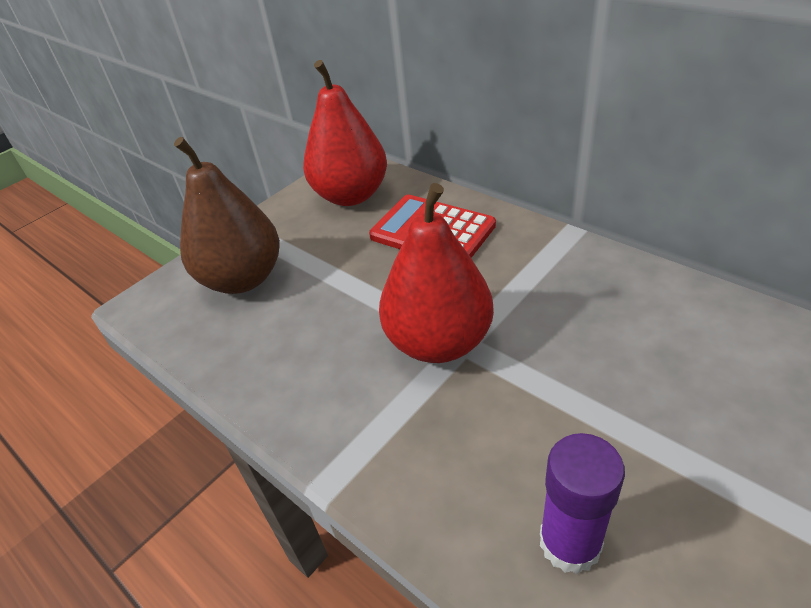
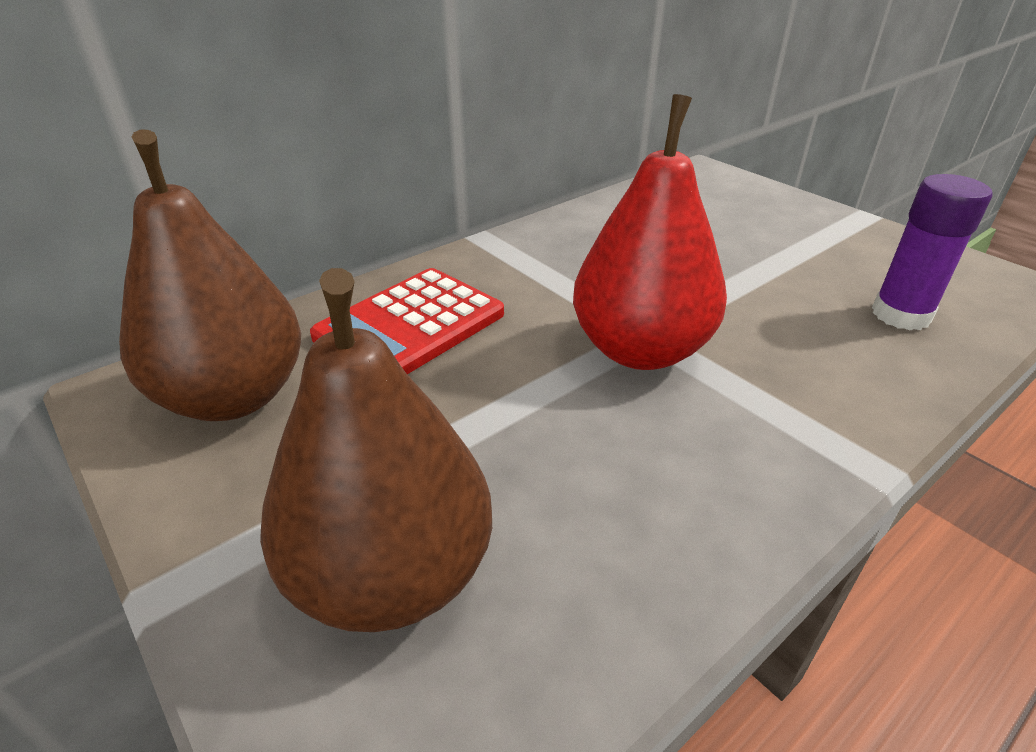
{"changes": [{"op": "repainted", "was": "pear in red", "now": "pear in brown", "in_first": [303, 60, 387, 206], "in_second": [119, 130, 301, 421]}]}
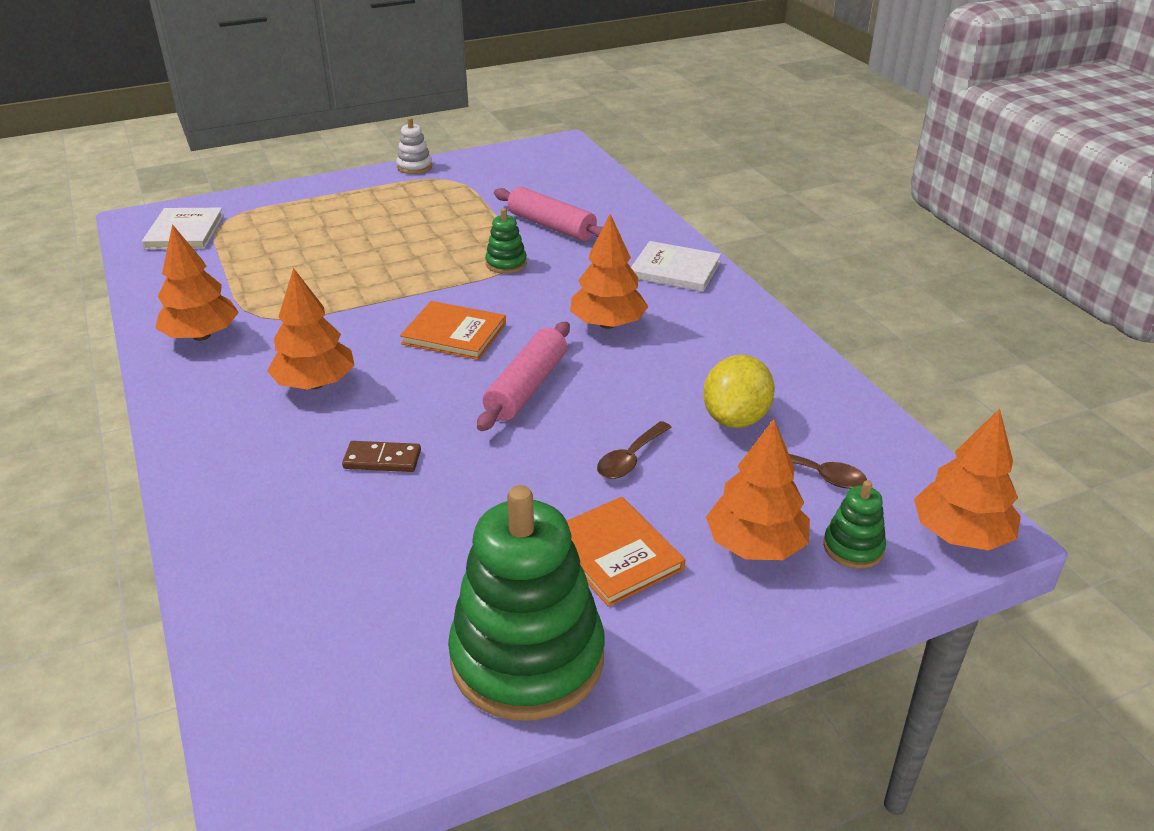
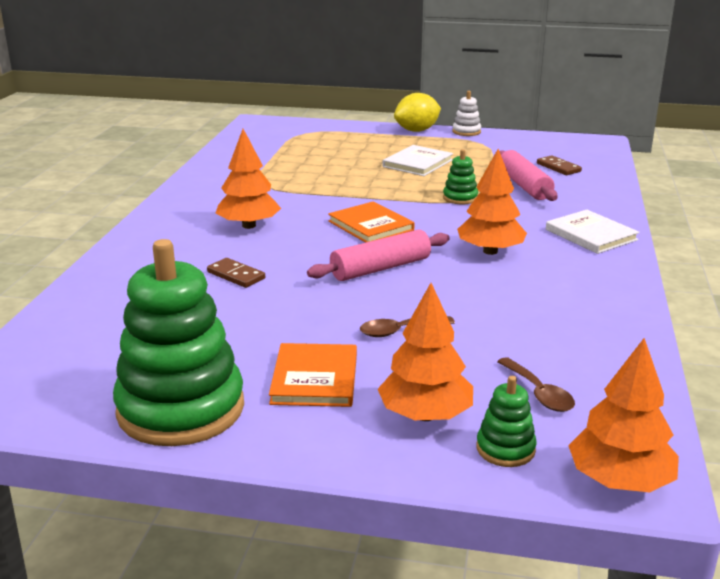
{"changes": [{"op": "shifted", "was": "book in white", "in_first": [142, 208, 224, 249], "in_second": [383, 145, 453, 176]}, {"op": "gone", "was": "tree in orange", "in_first": [155, 224, 239, 341]}, {"op": "shifted", "was": "lemon in yellow", "in_first": [703, 355, 775, 428], "in_second": [394, 93, 441, 132]}, {"op": "new", "now": "domino in brown", "in_second": [537, 155, 582, 175]}]}
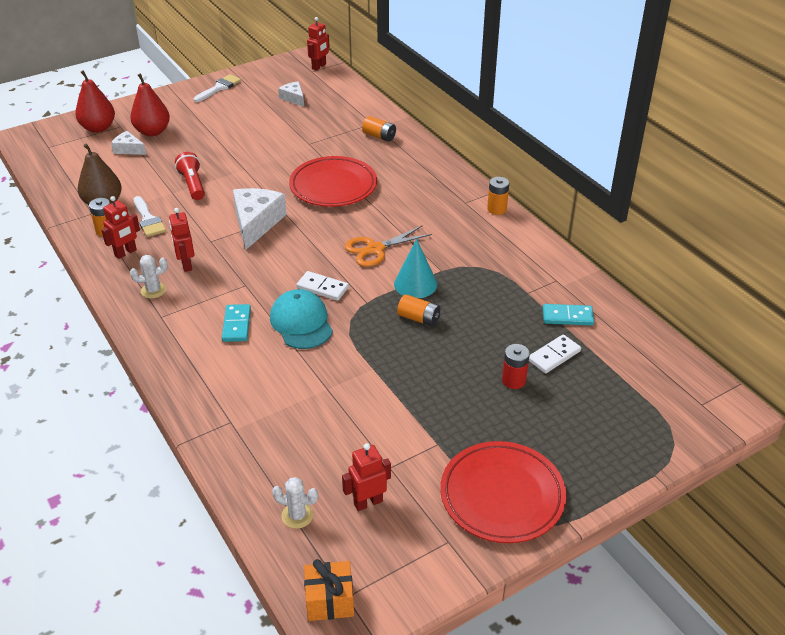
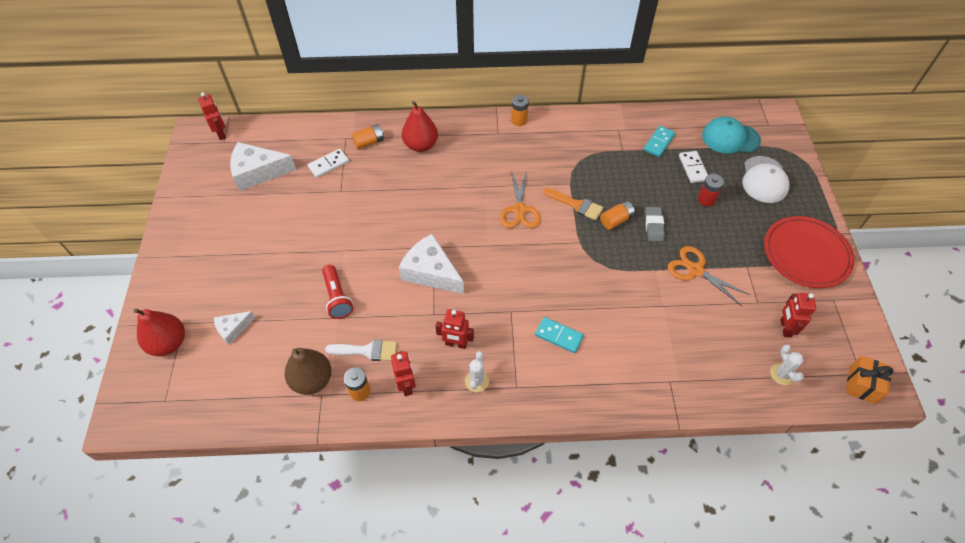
{"changes": [{"op": "shifted", "was": "pear in red", "in_first": [130, 73, 170, 136], "in_second": [402, 101, 438, 152]}, {"op": "rotated", "was": "flashlight in red", "in_first": [175, 152, 205, 200], "in_second": [322, 265, 353, 319], "clockwise": -120}, {"op": "gone", "was": "brush in white", "in_first": [194, 74, 241, 102]}, {"op": "shifted", "was": "cap in turquoise", "in_first": [270, 289, 333, 349], "in_second": [702, 117, 761, 154]}, {"op": "rotated", "was": "cactus in white", "in_first": [272, 477, 318, 529], "in_second": [770, 344, 804, 385], "clockwise": -60}, {"op": "scaled", "was": "cheese in white", "in_first": [278, 81, 304, 107], "in_second": [230, 142, 296, 191], "ratio": 1.85}, {"op": "gone", "was": "plate in red", "in_first": [289, 156, 377, 207]}, {"op": "shifted", "was": "domino in white", "in_first": [296, 271, 349, 301], "in_second": [308, 149, 349, 178]}, {"op": "swapped", "was": "cone in turquoise", "now": "brush in orange", "in_first": [394, 239, 437, 298], "in_second": [544, 188, 604, 220]}, {"op": "new", "now": "eraser in grey", "in_second": [645, 207, 665, 242]}, {"op": "new", "now": "scissors in orange", "in_second": [668, 246, 750, 306]}, {"op": "new", "now": "cap in white", "in_second": [742, 156, 789, 203]}]}
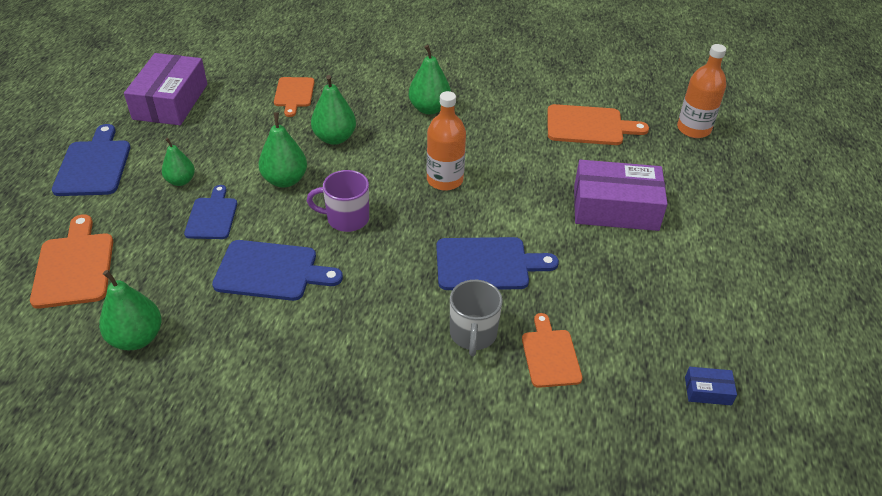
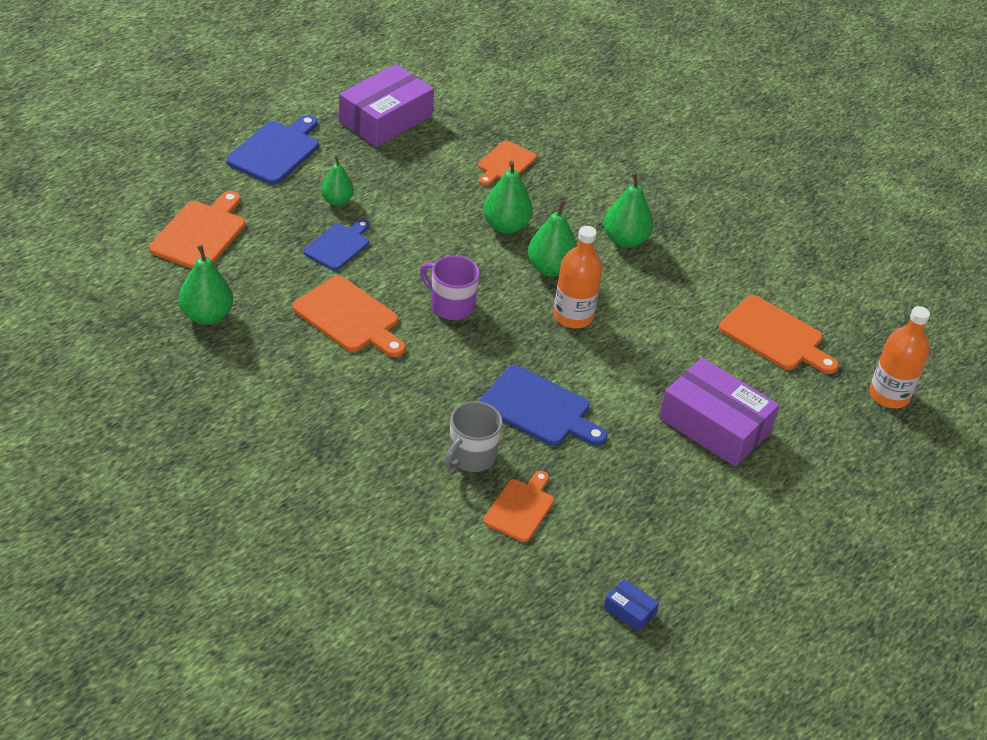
{"changes": [{"op": "repainted", "was": "cutting board in blue", "now": "cutting board in orange", "in_first": [212, 240, 343, 301], "in_second": [293, 276, 406, 357]}, {"op": "shifted", "was": "pear in green", "in_first": [258, 112, 307, 188], "in_second": [528, 200, 577, 277]}]}
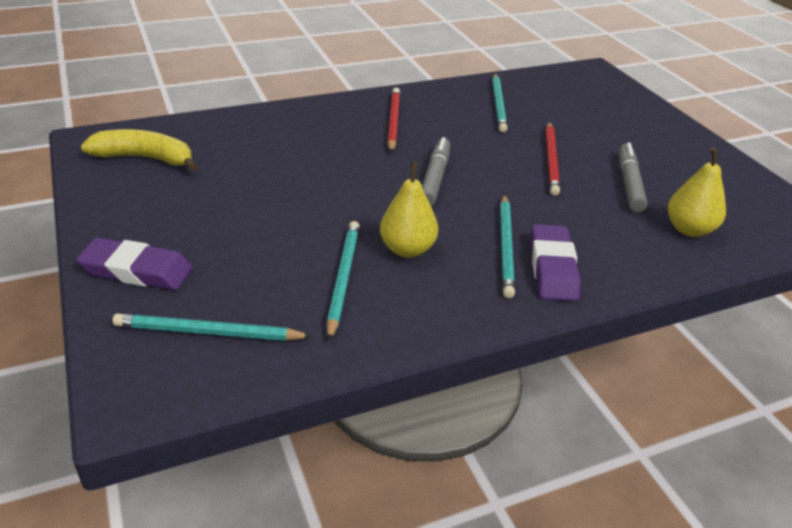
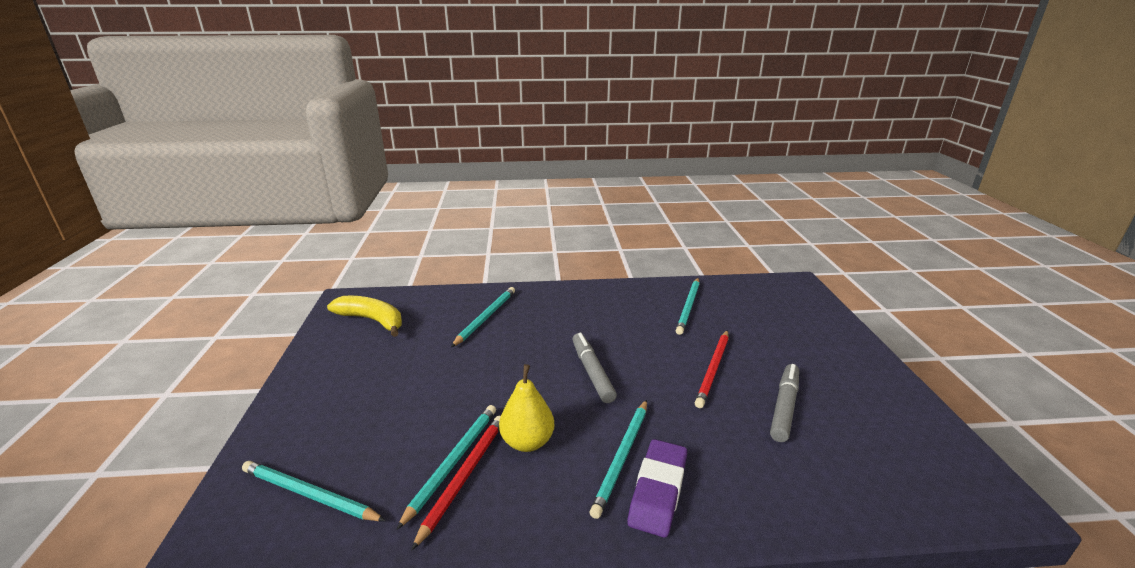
{"changes": [{"op": "gone", "was": "eraser in purple", "in_first": [76, 238, 193, 290]}, {"op": "shifted", "was": "pencil in red", "in_first": [387, 87, 400, 152], "in_second": [411, 416, 501, 551]}, {"op": "rotated", "was": "marker in grey", "in_first": [422, 137, 450, 206], "in_second": [572, 333, 617, 403], "clockwise": -45}, {"op": "gone", "was": "pear in yellow", "in_first": [668, 147, 726, 237]}, {"op": "new", "now": "pencil in turquoise", "in_second": [451, 287, 515, 347]}]}
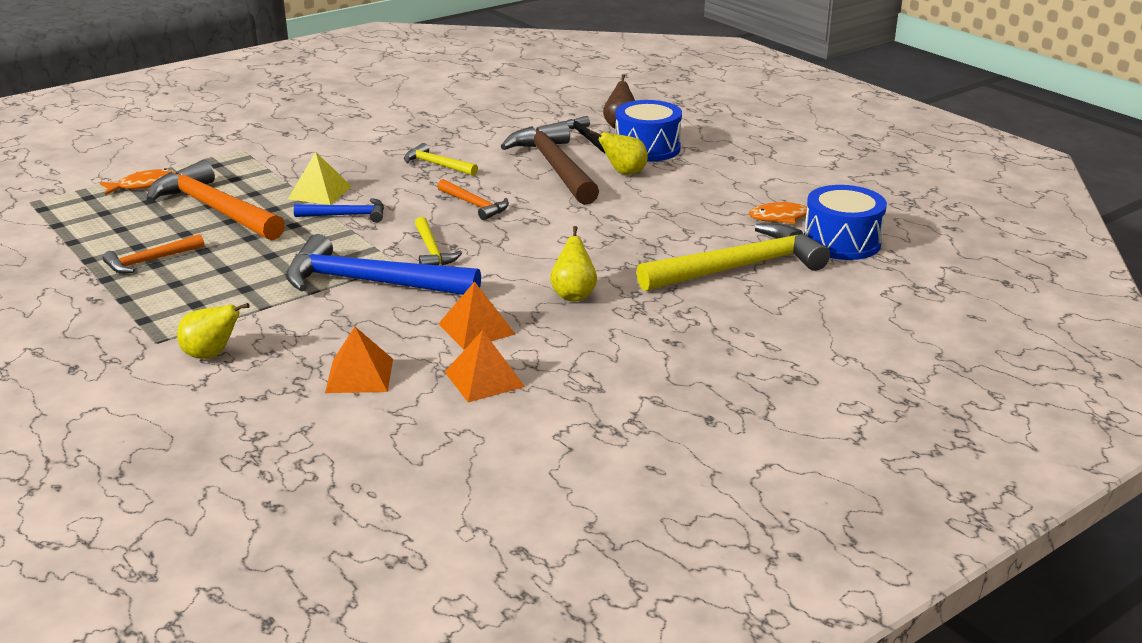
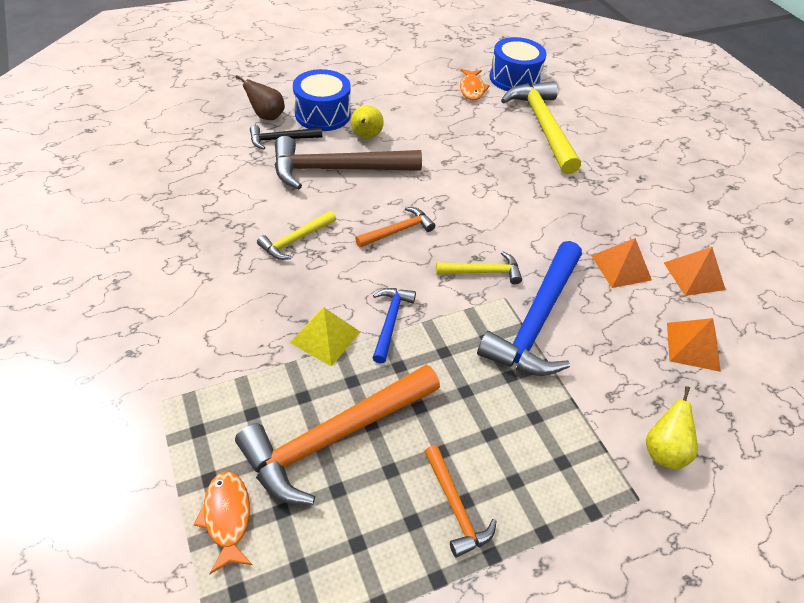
{"changes": [{"op": "gone", "was": "pear in yellow", "in_first": [550, 226, 597, 301]}]}
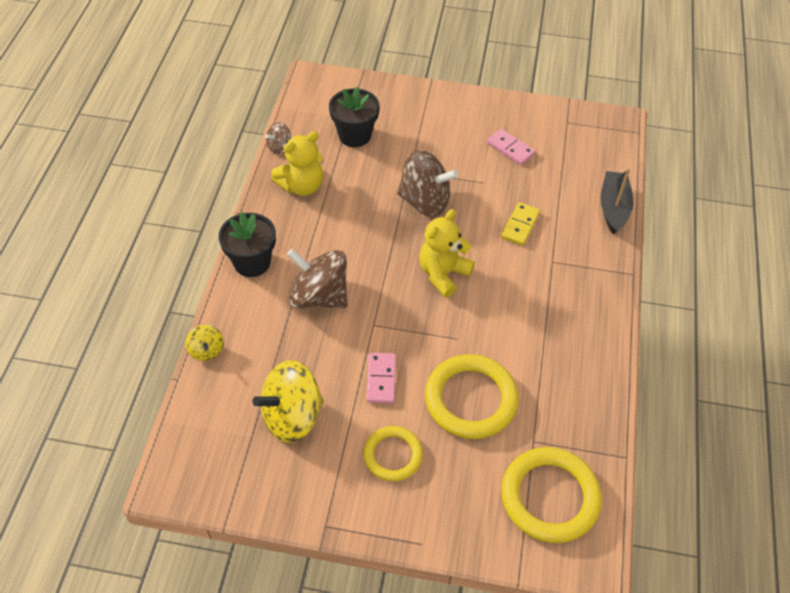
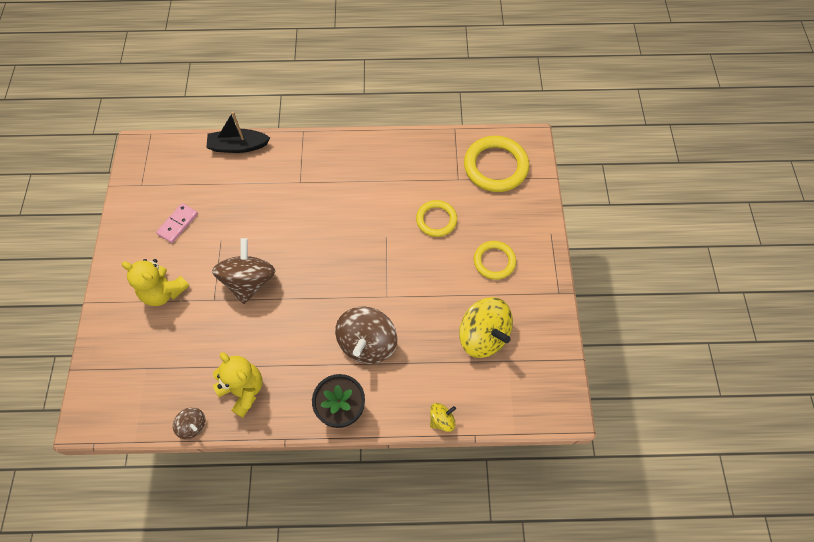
{"changes": [{"op": "gone", "was": "flower pot in black", "in_first": [329, 87, 380, 147]}, {"op": "gone", "was": "domino in pink", "in_first": [367, 353, 396, 403]}, {"op": "shifted", "was": "teddy bear in yellow", "in_first": [419, 209, 475, 298], "in_second": [122, 259, 190, 306]}, {"op": "scaled", "was": "ring in yellow", "in_first": [425, 354, 519, 439], "in_second": [416, 200, 457, 237], "ratio": 0.61}, {"op": "gone", "was": "domino in yellow", "in_first": [501, 202, 540, 246]}]}
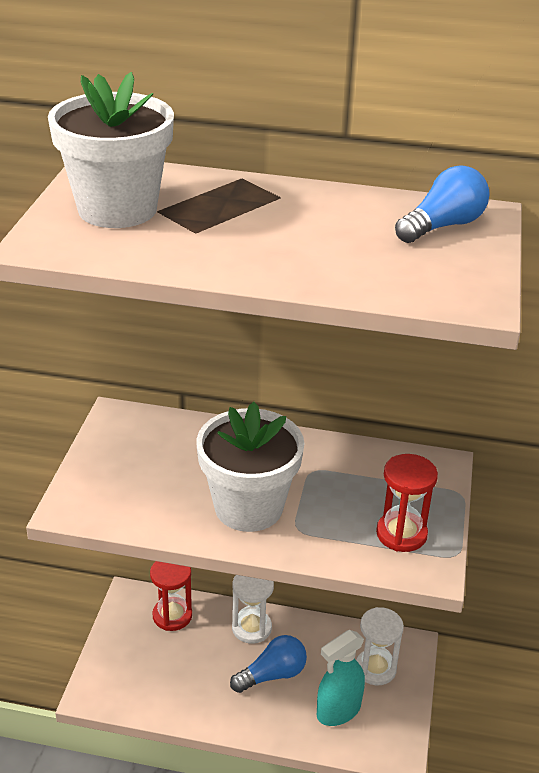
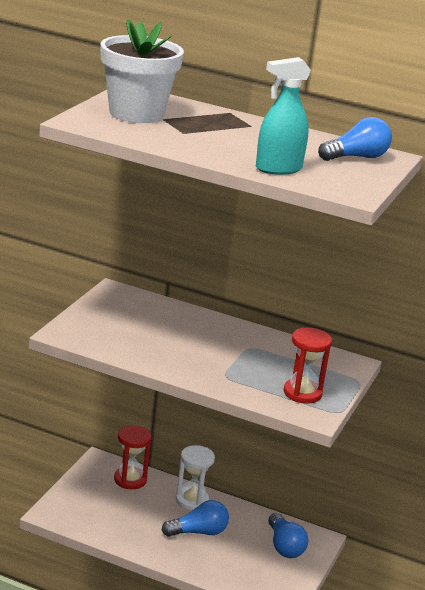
{"changes": [{"op": "gone", "was": "flower pot in white", "in_first": [196, 402, 304, 532]}, {"op": "shifted", "was": "spray bottle in turquoise", "in_first": [317, 630, 365, 726], "in_second": [256, 57, 311, 175]}, {"op": "swapped", "was": "hourglass in white", "now": "light bulb in blue", "in_first": [356, 607, 404, 685], "in_second": [268, 513, 308, 558]}]}
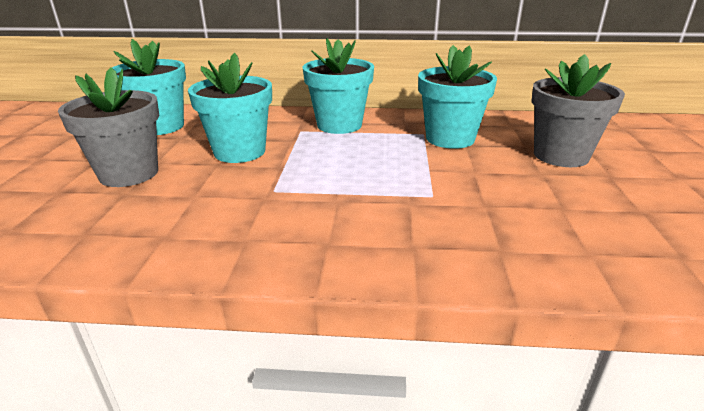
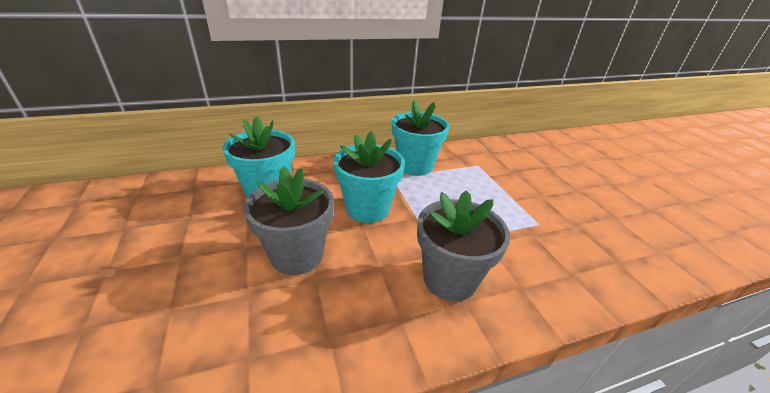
{"changes": [{"op": "gone", "was": "flower pot in turquoise", "in_first": [418, 45, 497, 149]}, {"op": "shifted", "was": "flower pot in grey", "in_first": [531, 54, 625, 167], "in_second": [417, 190, 510, 302]}]}
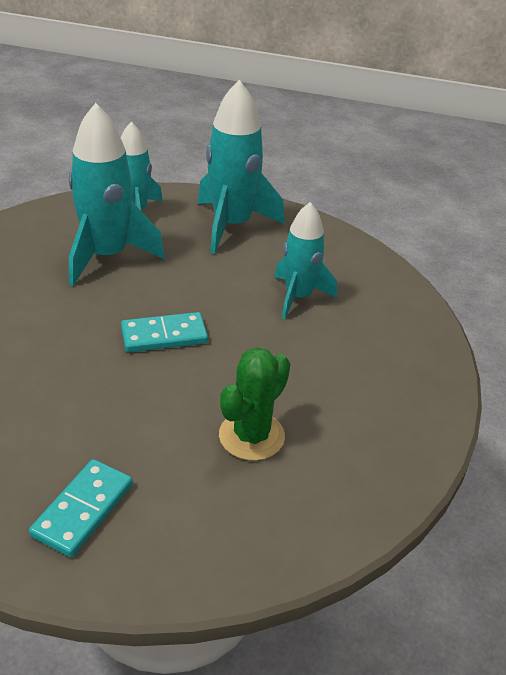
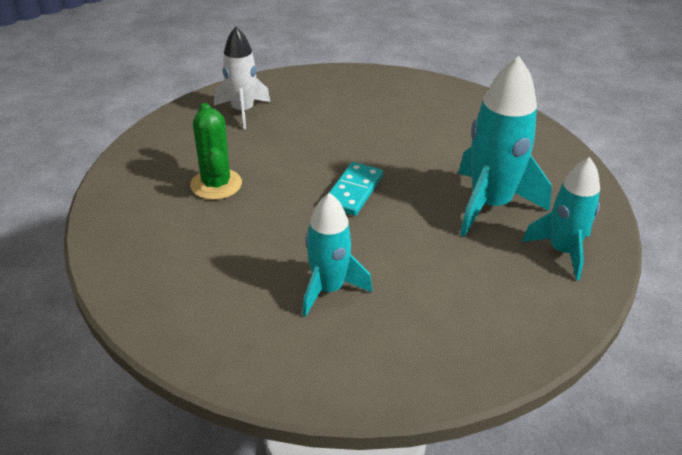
{"changes": [{"op": "swapped", "was": "domino in turquoise", "now": "rocket in white", "in_first": [29, 459, 133, 557], "in_second": [214, 27, 270, 129]}, {"op": "gone", "was": "rocket in turquoise", "in_first": [198, 80, 284, 254]}]}
